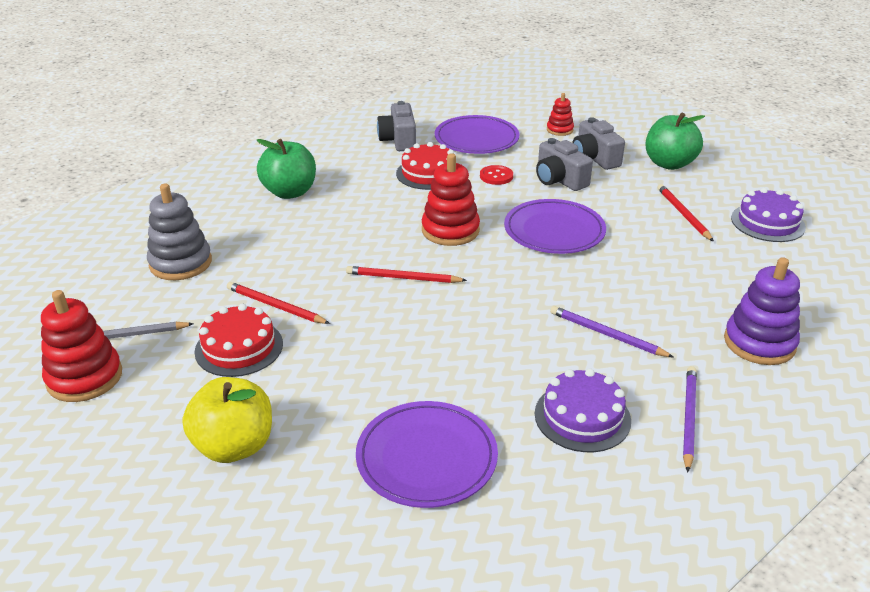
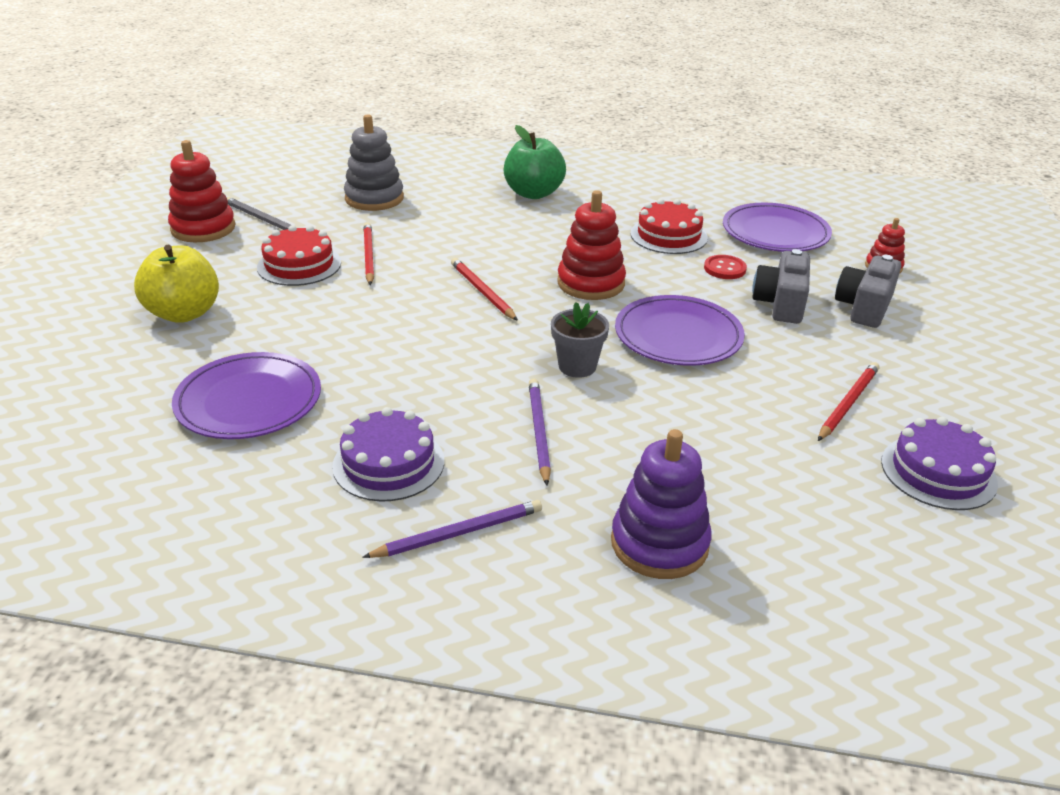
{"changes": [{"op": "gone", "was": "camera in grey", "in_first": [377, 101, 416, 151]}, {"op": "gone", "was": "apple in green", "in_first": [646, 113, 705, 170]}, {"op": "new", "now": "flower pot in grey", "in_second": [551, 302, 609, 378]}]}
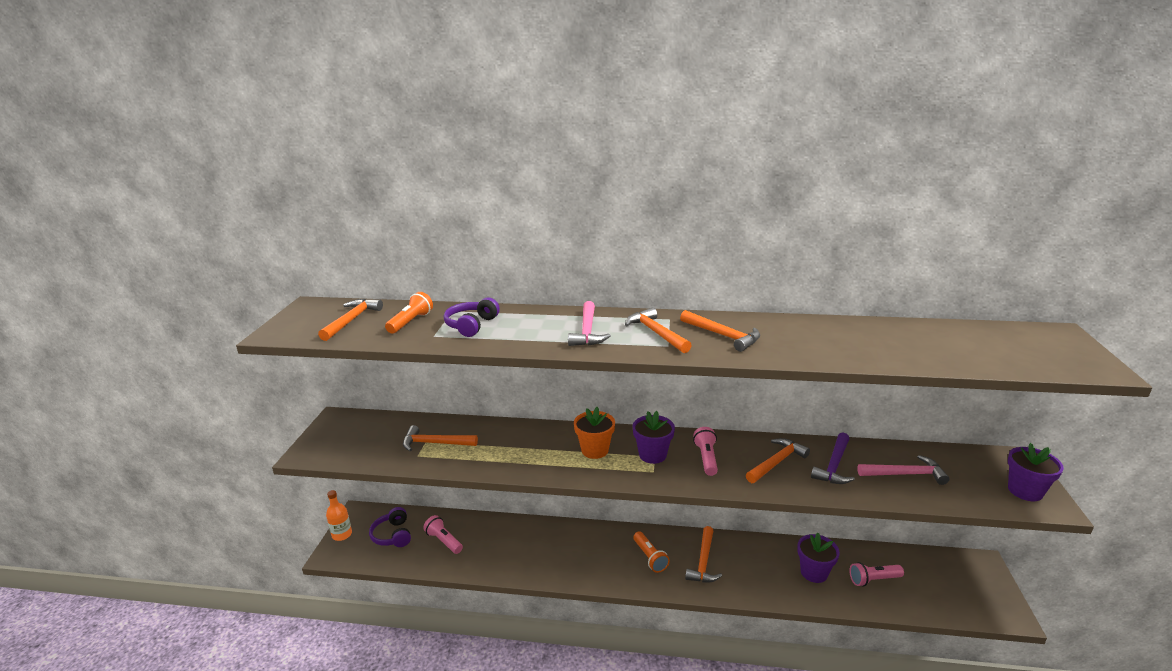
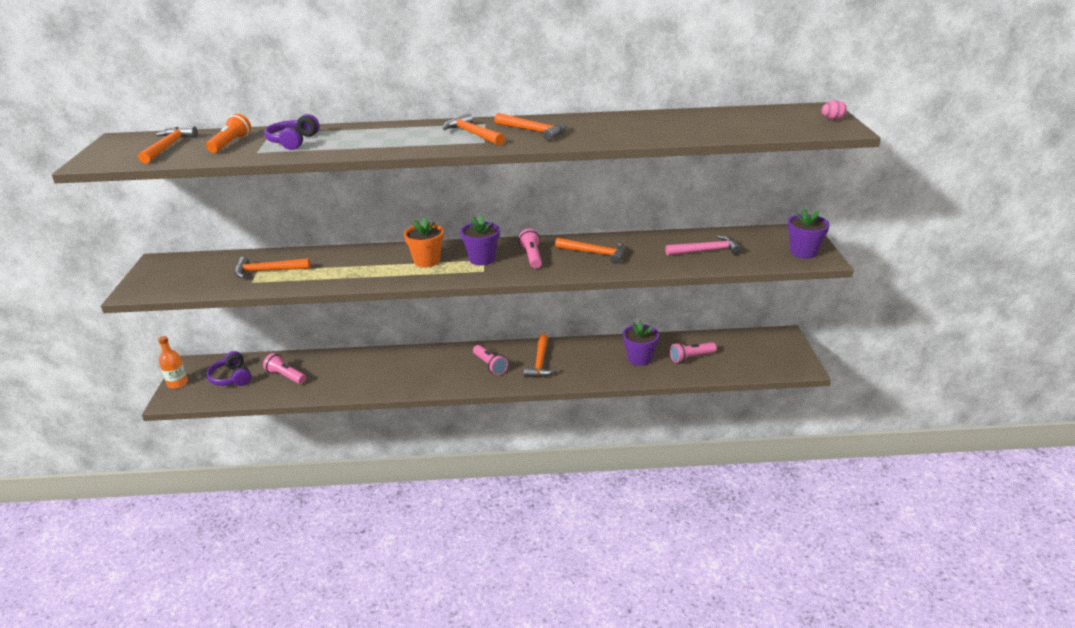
{"changes": [{"op": "gone", "was": "hammer in pink", "in_first": [568, 301, 611, 346]}, {"op": "repainted", "was": "flashlight in orange", "now": "flashlight in pink", "in_first": [633, 531, 670, 573], "in_second": [473, 345, 508, 375]}, {"op": "rotated", "was": "hammer in orange", "in_first": [746, 438, 810, 483], "in_second": [555, 238, 626, 264], "clockwise": 75}, {"op": "gone", "was": "hammer in purple", "in_first": [811, 432, 855, 484]}, {"op": "new", "now": "egg in pink", "in_second": [821, 100, 847, 120]}]}
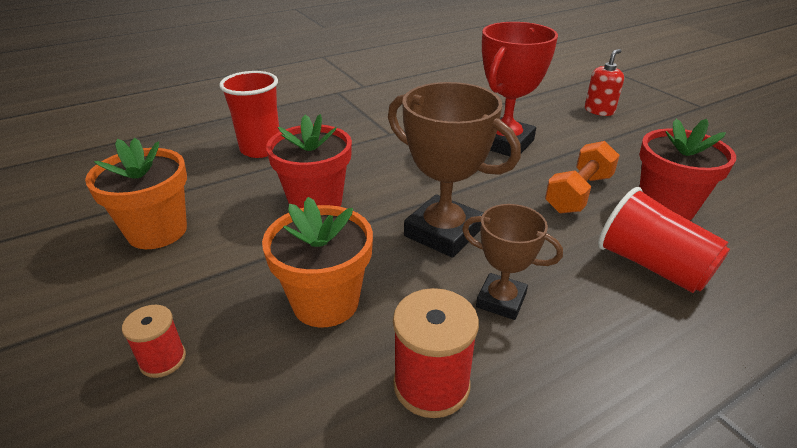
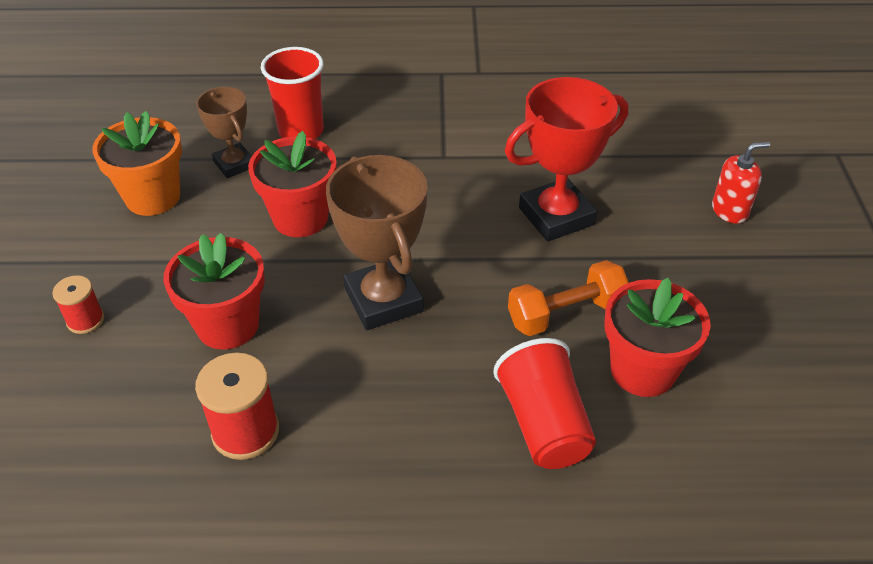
{"changes": [{"op": "repainted", "was": "flower pot in orange", "now": "flower pot in red", "in_first": [262, 197, 373, 327], "in_second": [163, 233, 265, 349]}, {"op": "shifted", "was": "trophy in brown", "in_first": [462, 204, 563, 320], "in_second": [196, 87, 252, 178]}]}
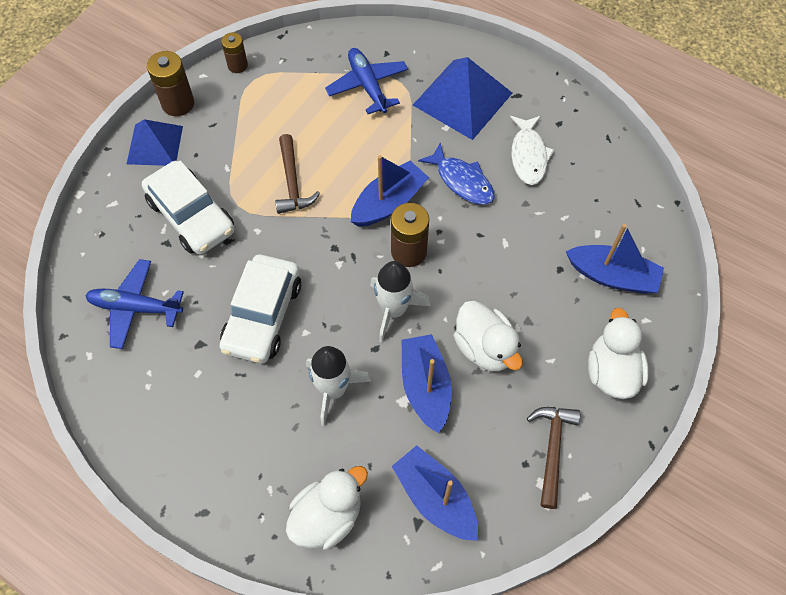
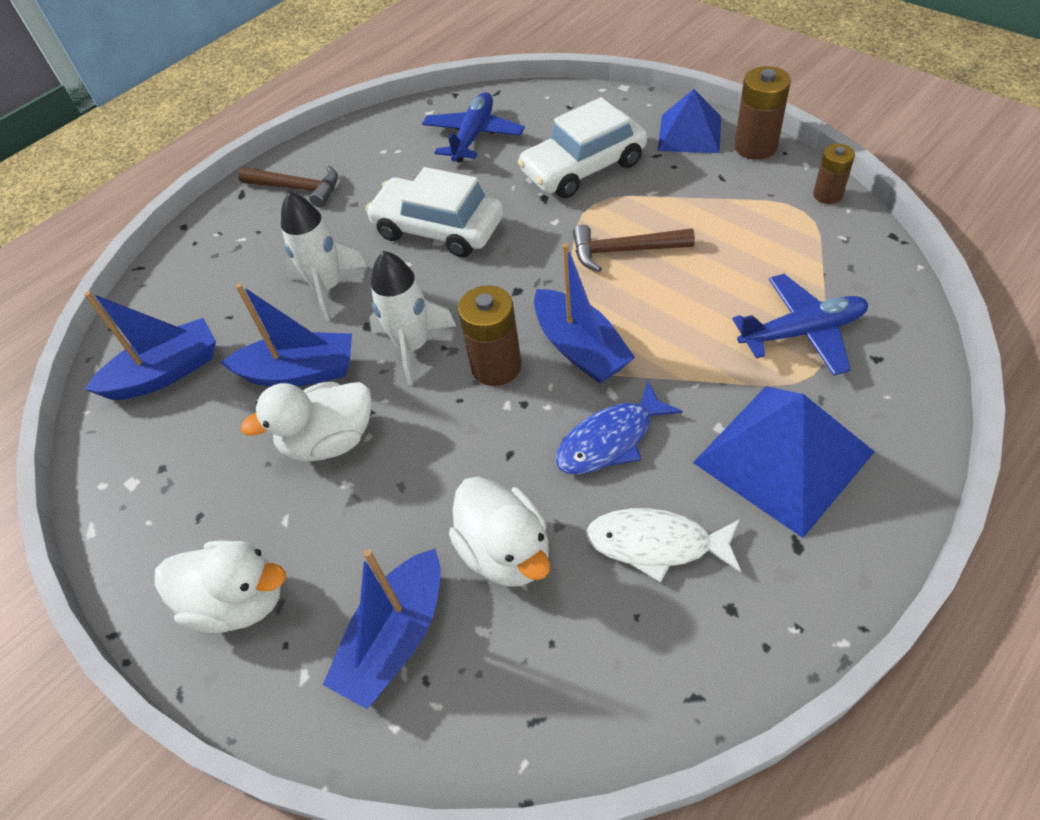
{"changes": [{"op": "shifted", "was": "duck in white", "in_first": [286, 466, 368, 550], "in_second": [449, 476, 550, 587]}, {"op": "shifted", "was": "hammer in brown", "in_first": [527, 407, 580, 509], "in_second": [238, 165, 338, 208]}]}
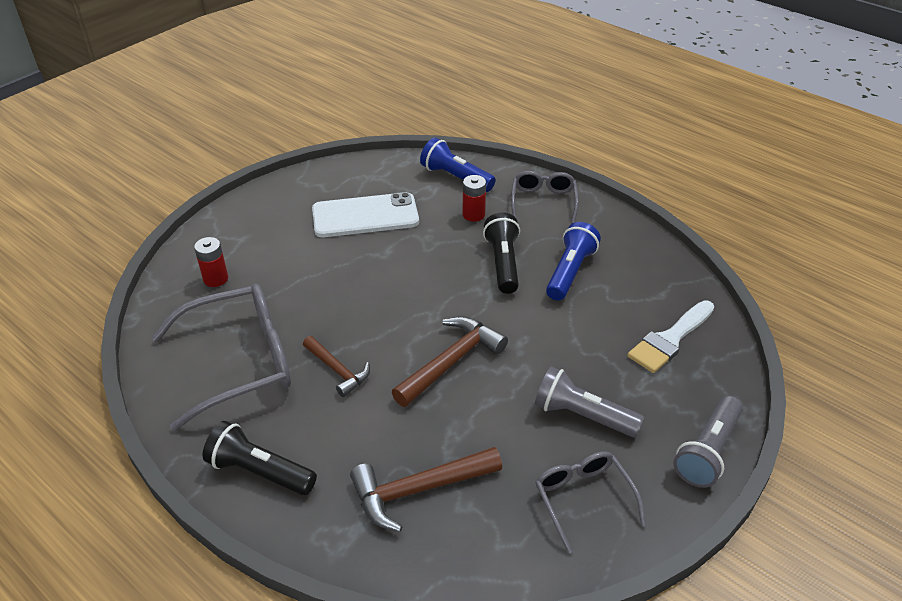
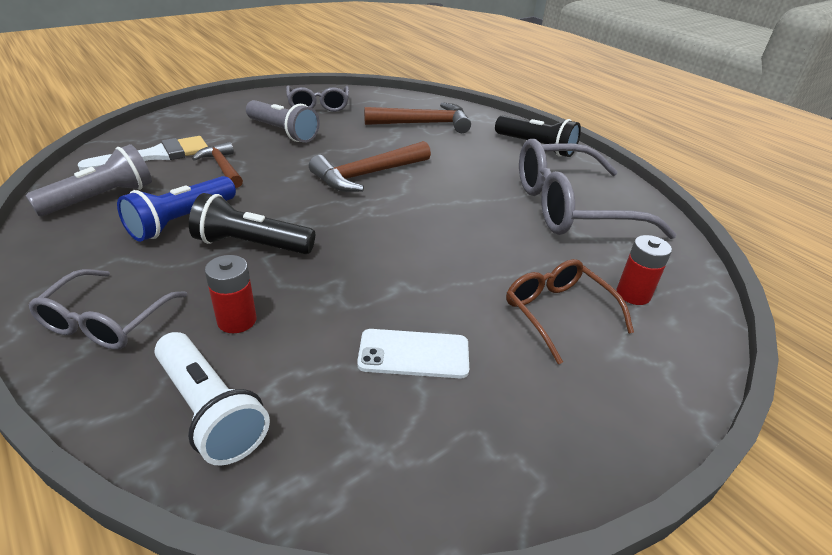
{"changes": [{"op": "shifted", "was": "hammer in brown", "in_first": [303, 336, 370, 397], "in_second": [192, 142, 243, 188]}, {"op": "scaled", "was": "phone in white", "in_first": [312, 192, 419, 237], "in_second": [357, 329, 469, 378], "ratio": 0.61}, {"op": "repainted", "was": "flashlight in blue", "now": "flashlight in white", "in_first": [420, 138, 496, 192], "in_second": [155, 332, 270, 466]}, {"op": "rotated", "was": "flashlight in black", "in_first": [483, 212, 520, 294], "in_second": [189, 193, 315, 254], "clockwise": 90}, {"op": "shifted", "was": "flashlight in grey", "in_first": [673, 396, 743, 488], "in_second": [25, 144, 152, 216]}, {"op": "new", "now": "glasses in brown", "in_second": [506, 259, 634, 364]}]}
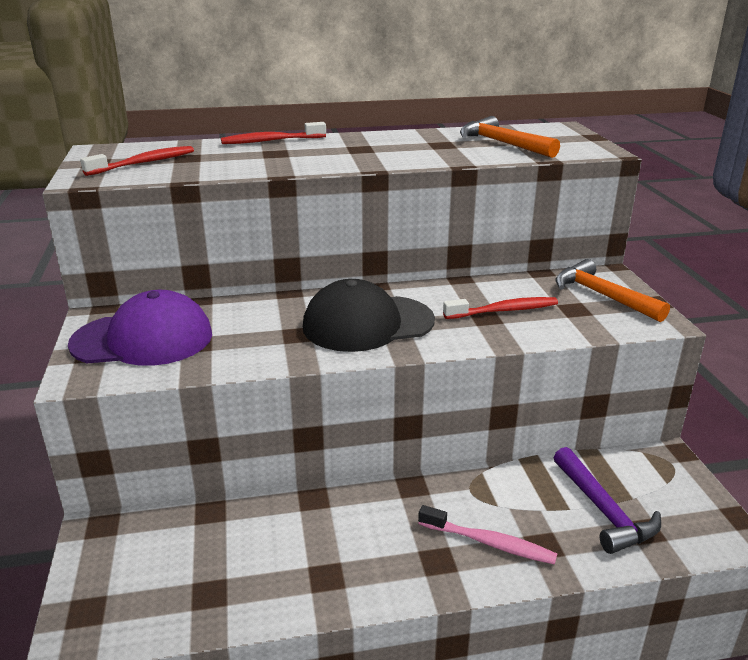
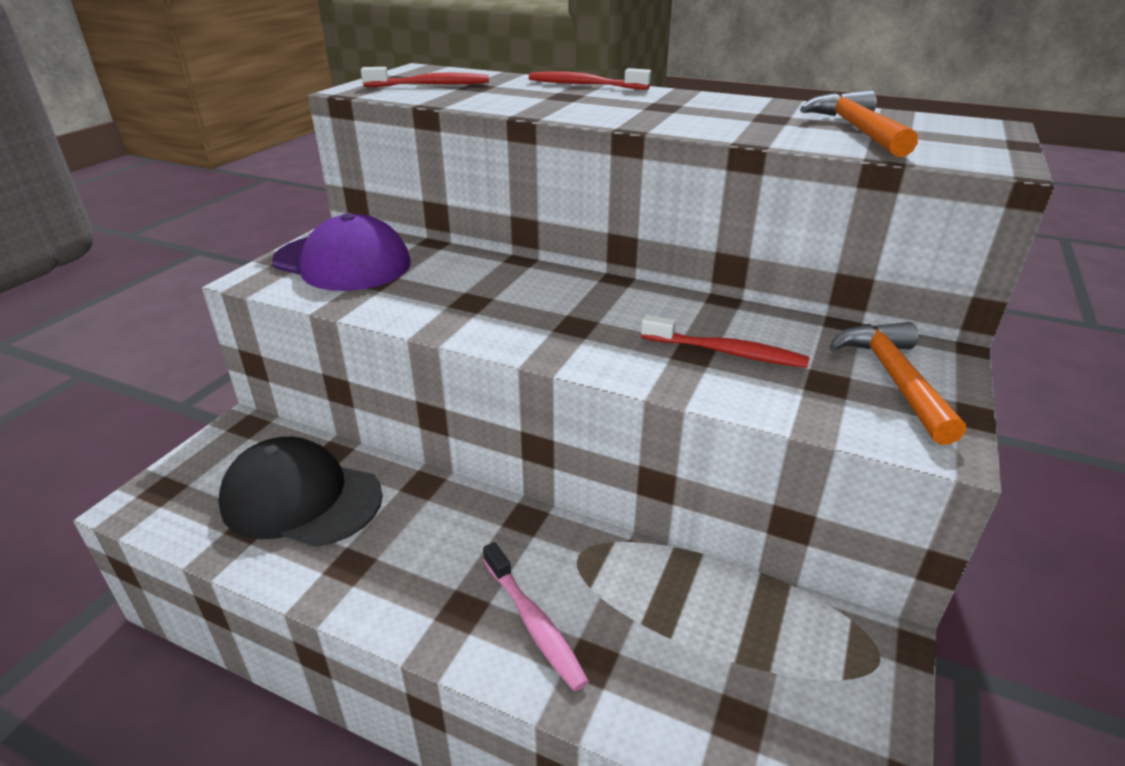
{"changes": [{"op": "shifted", "was": "cap in black", "in_first": [303, 279, 435, 352], "in_second": [218, 436, 383, 547]}, {"op": "gone", "was": "hammer in purple", "in_first": [553, 447, 661, 554]}]}
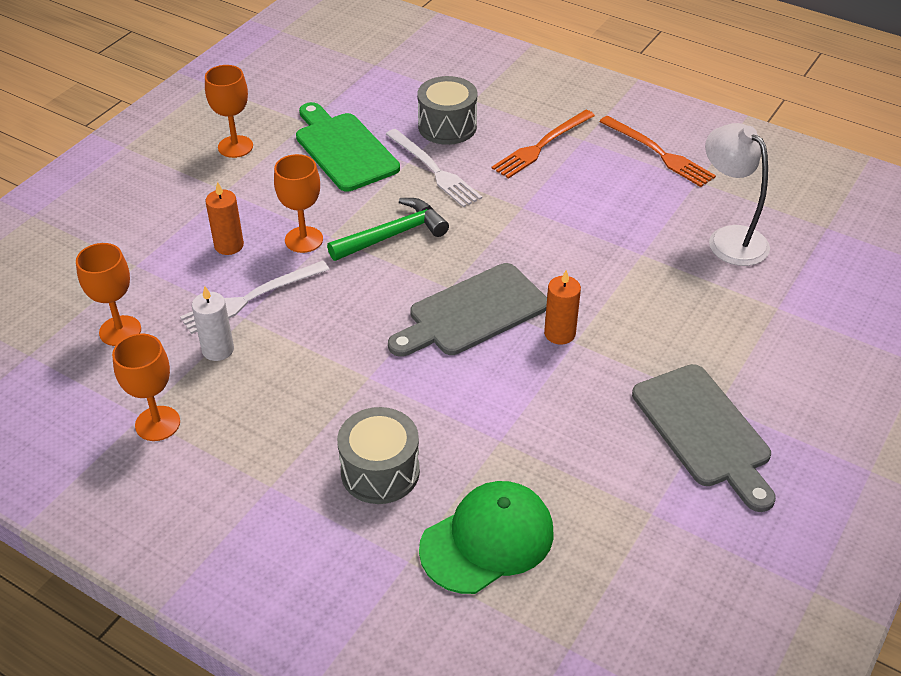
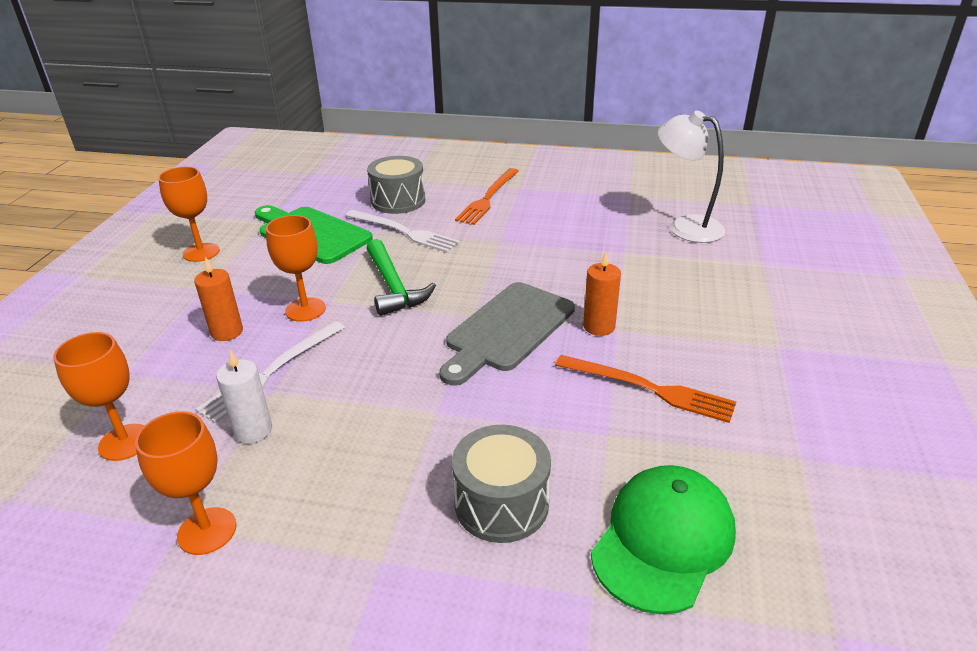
{"changes": [{"op": "rotated", "was": "hammer in green", "in_first": [327, 198, 449, 261], "in_second": [366, 239, 436, 316], "clockwise": 120}, {"op": "shifted", "was": "fork in orange", "in_first": [599, 116, 716, 187], "in_second": [555, 355, 737, 423]}, {"op": "gone", "was": "cutting board in grey", "in_first": [632, 364, 776, 512]}]}
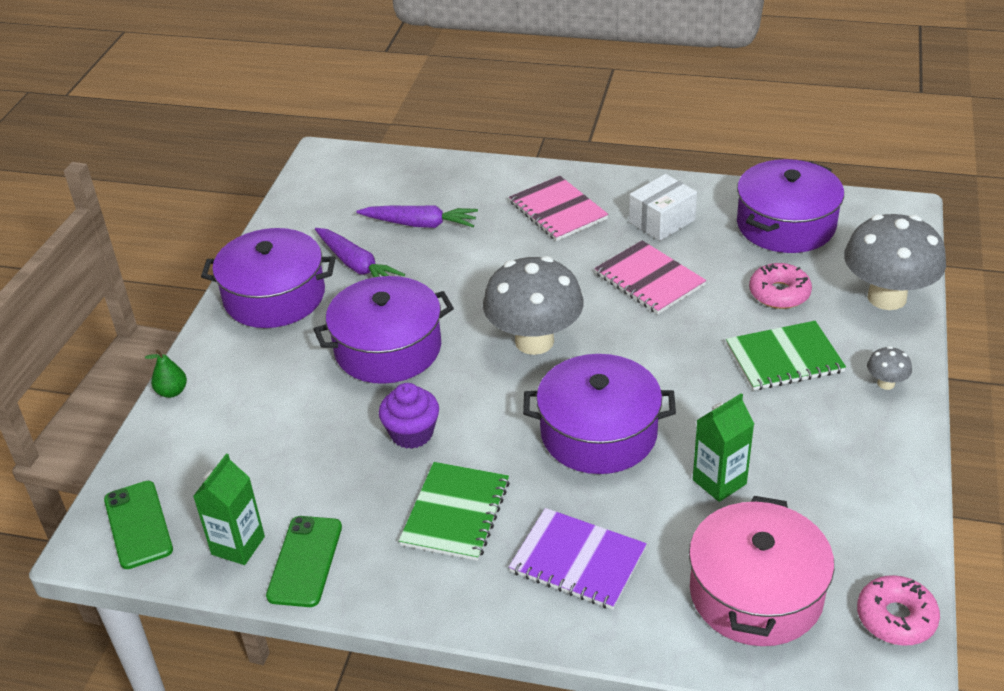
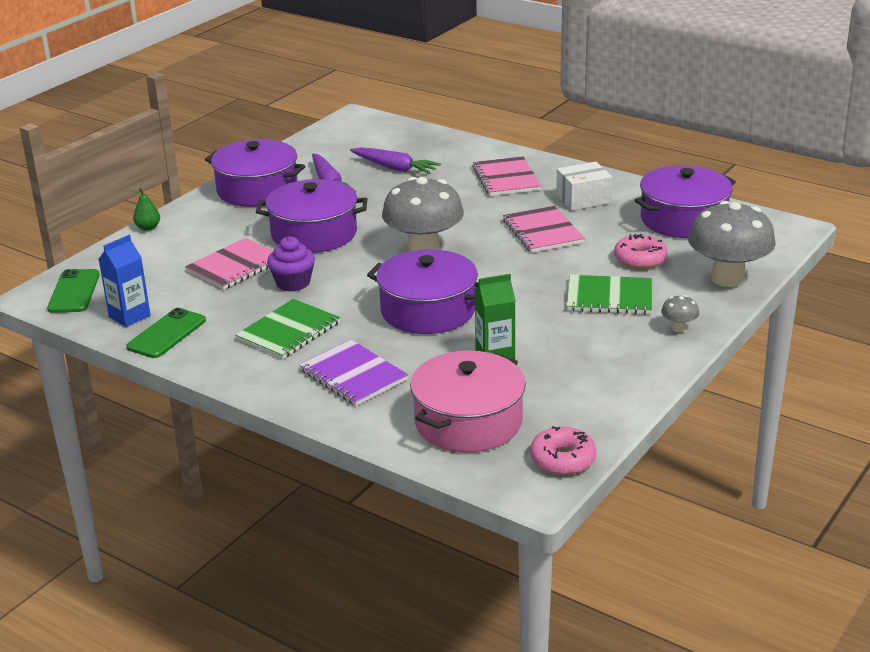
{"changes": [{"op": "repainted", "was": "carton in green", "now": "carton in blue", "in_first": [193, 454, 265, 565], "in_second": [99, 235, 150, 327]}, {"op": "new", "now": "notebook in pink", "in_second": [185, 238, 273, 290]}]}
